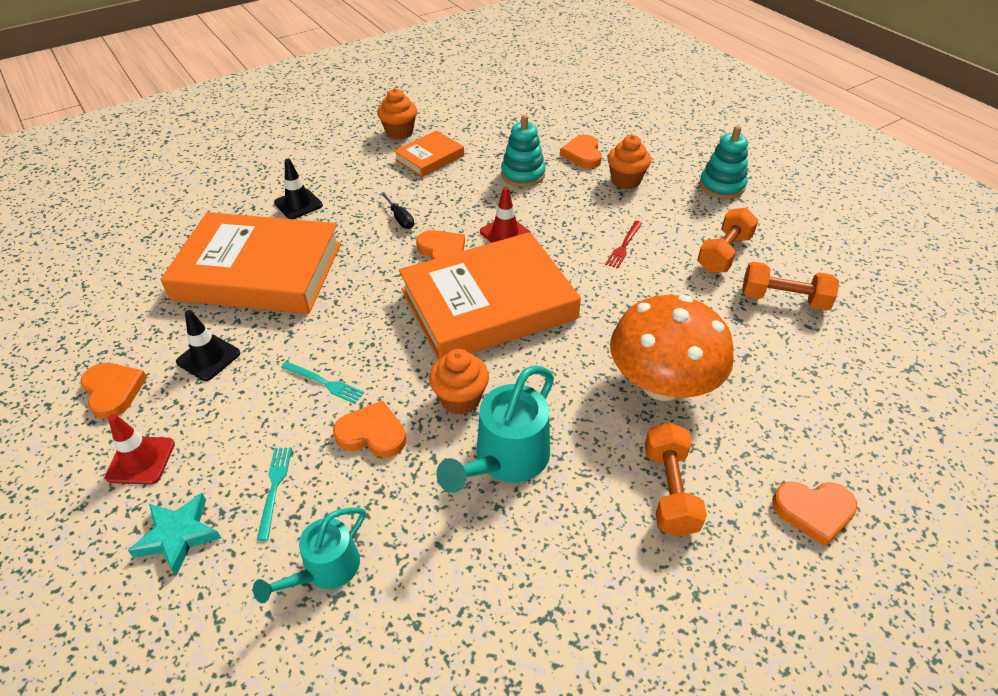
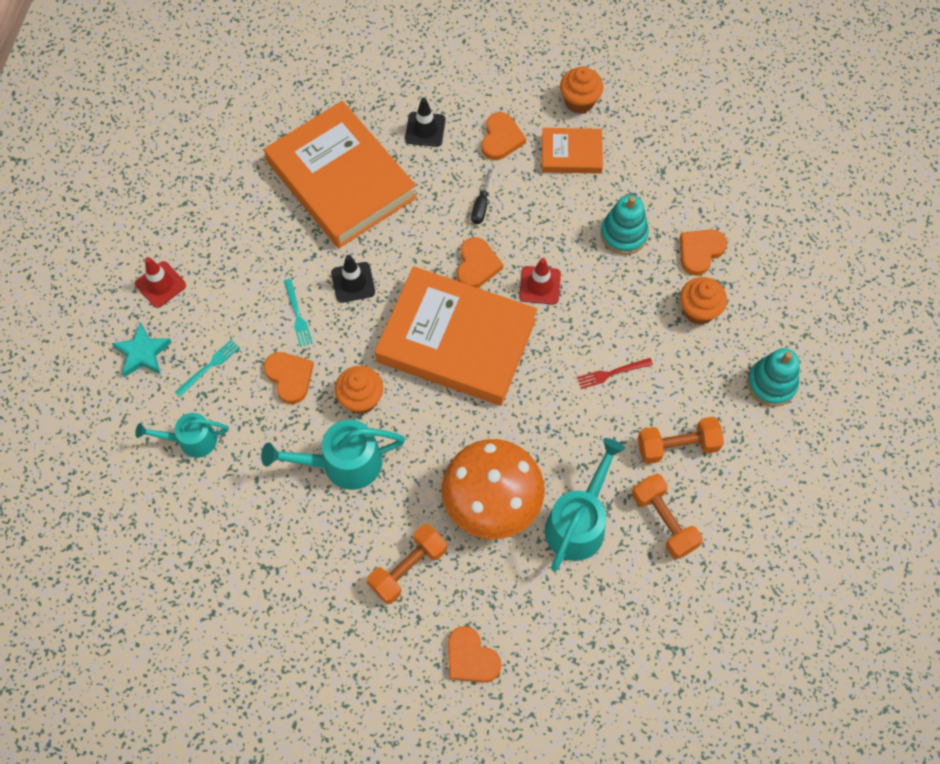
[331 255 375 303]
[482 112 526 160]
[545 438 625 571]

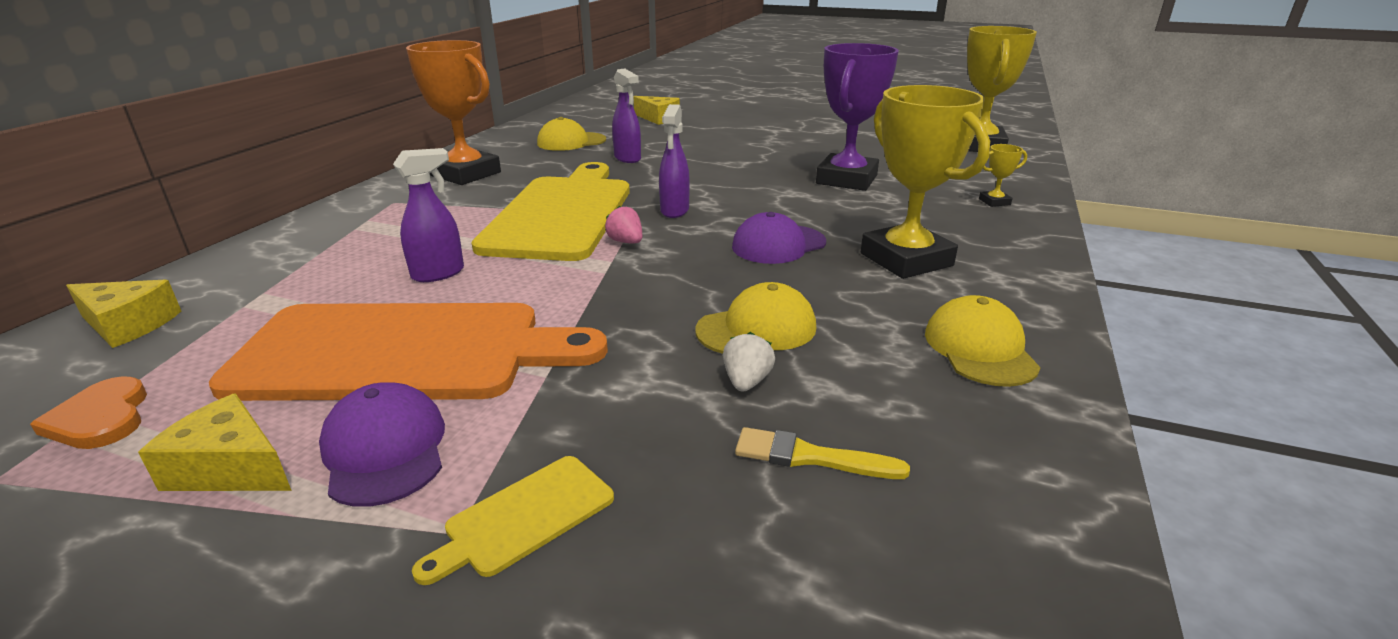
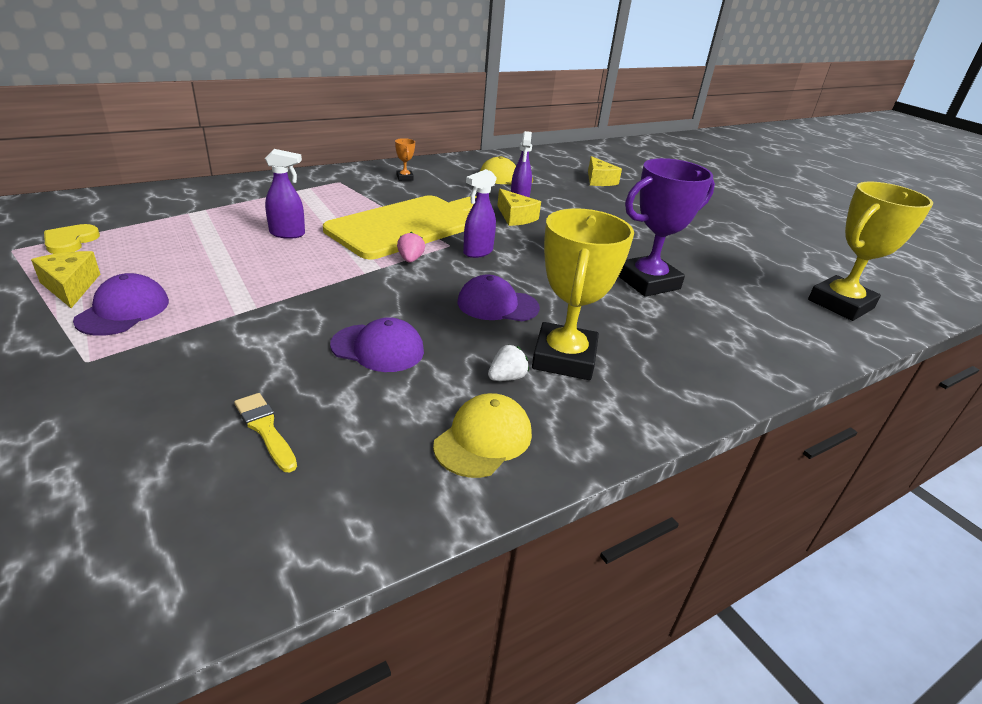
[395 138 415 181]
[979 144 1027 207] (first image)
[497 189 541 226]
[330 317 424 372]
[209 303 608 401] (first image)
[488 345 529 381]
[44 224 100 254]
[412 456 614 585] (first image)

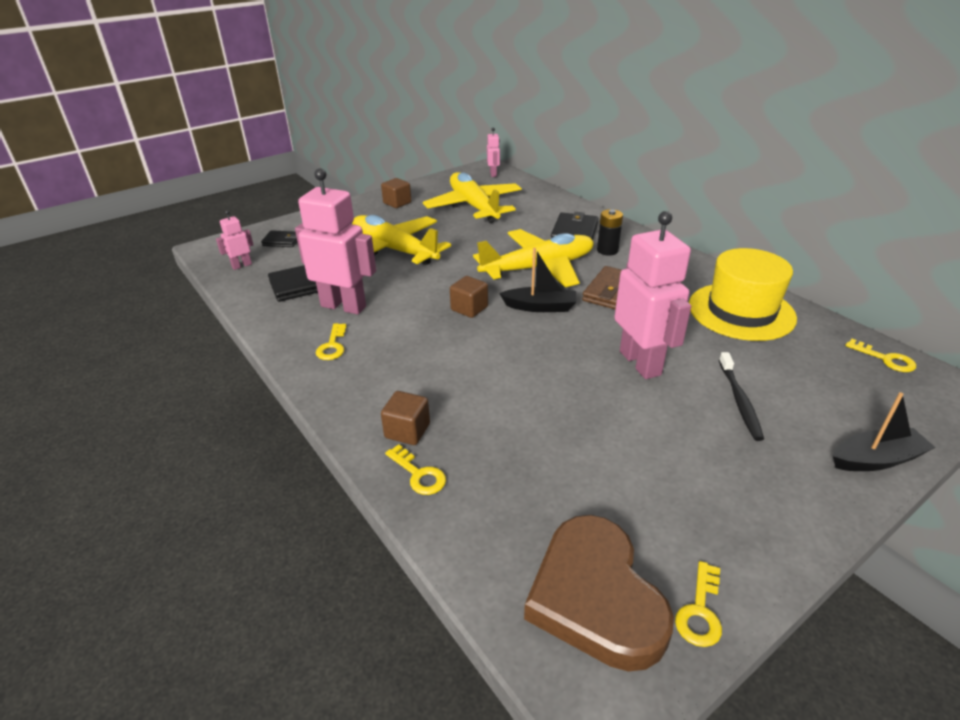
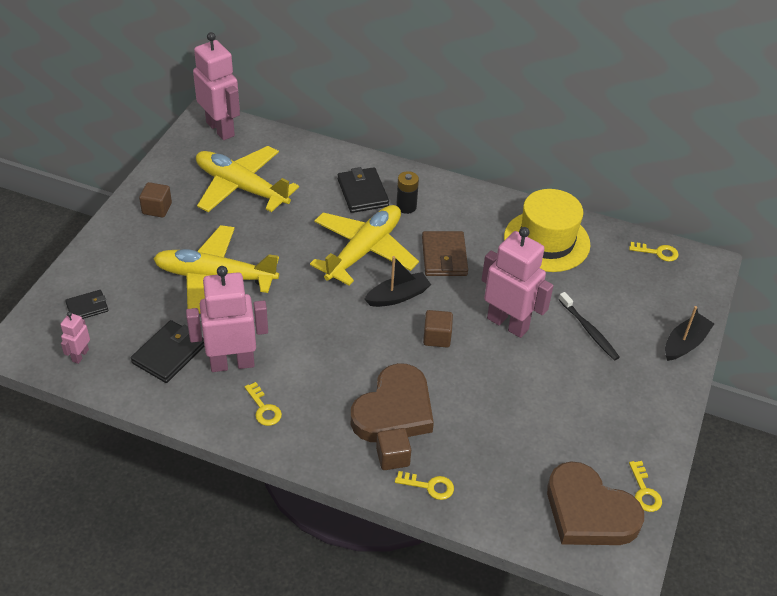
[193 32 240 140]
[423 310 453 347]
[351 363 434 442]

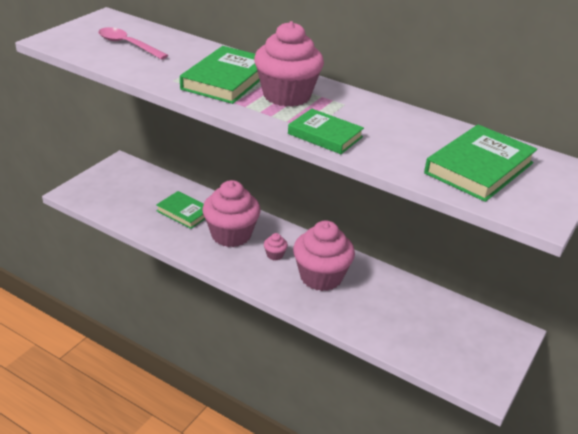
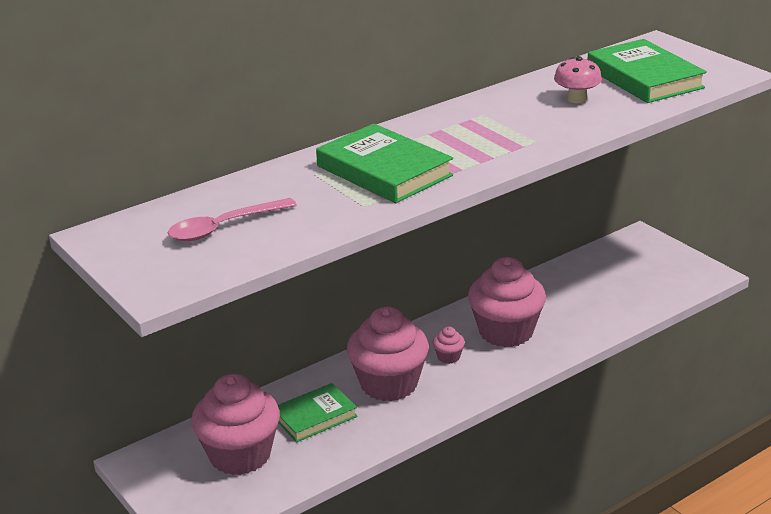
[191 373 280 475]
[288 109 364 154] (first image)
[554 56 602 103]

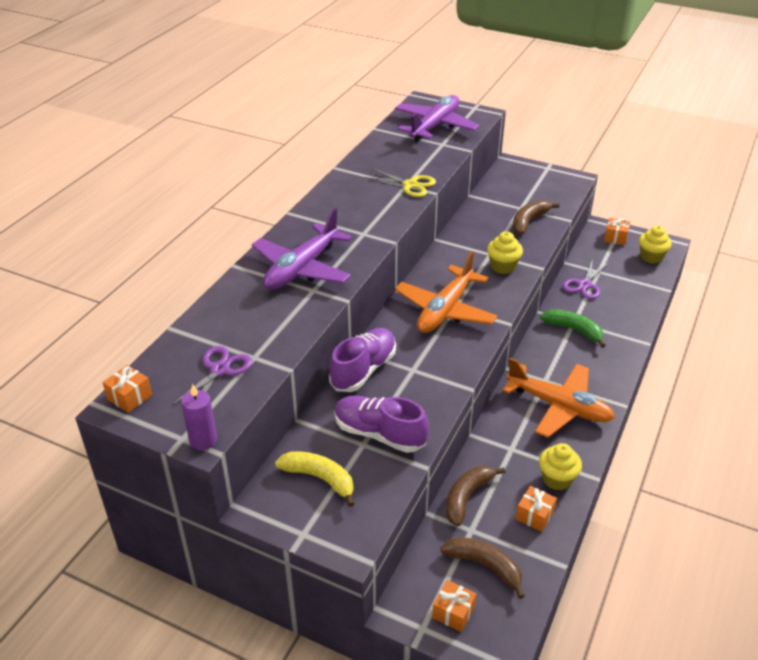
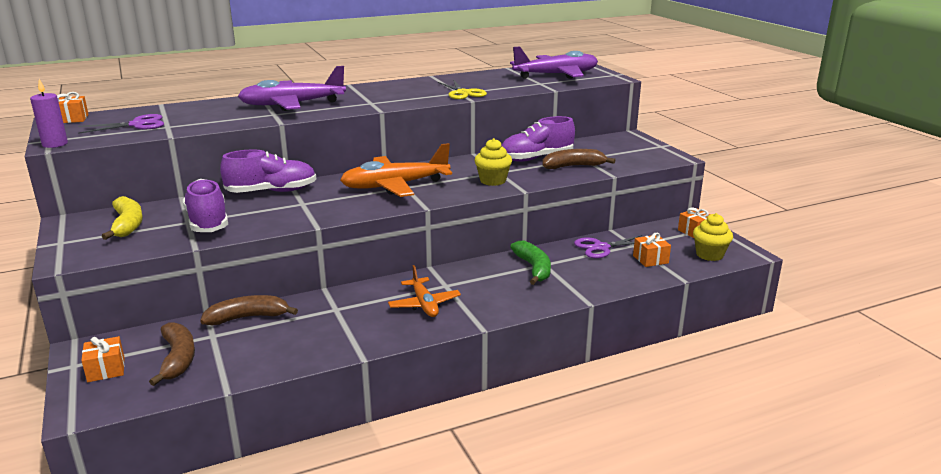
[388 265 461 317]
[539 443 582 491] (first image)
[633 233 671 267]
[501 116 575 162]

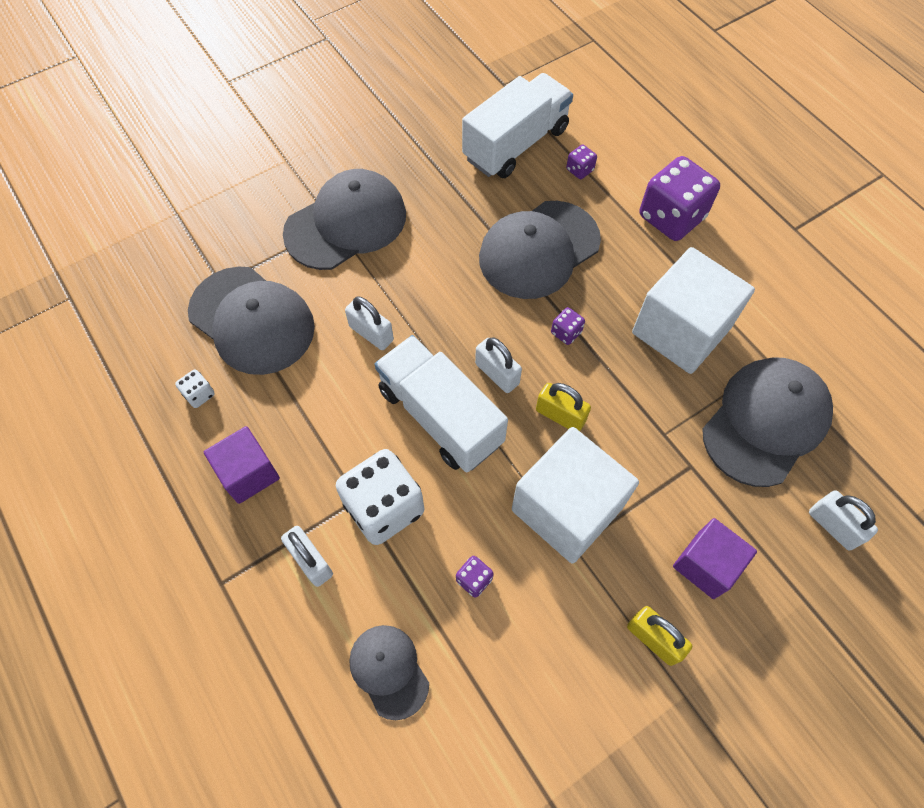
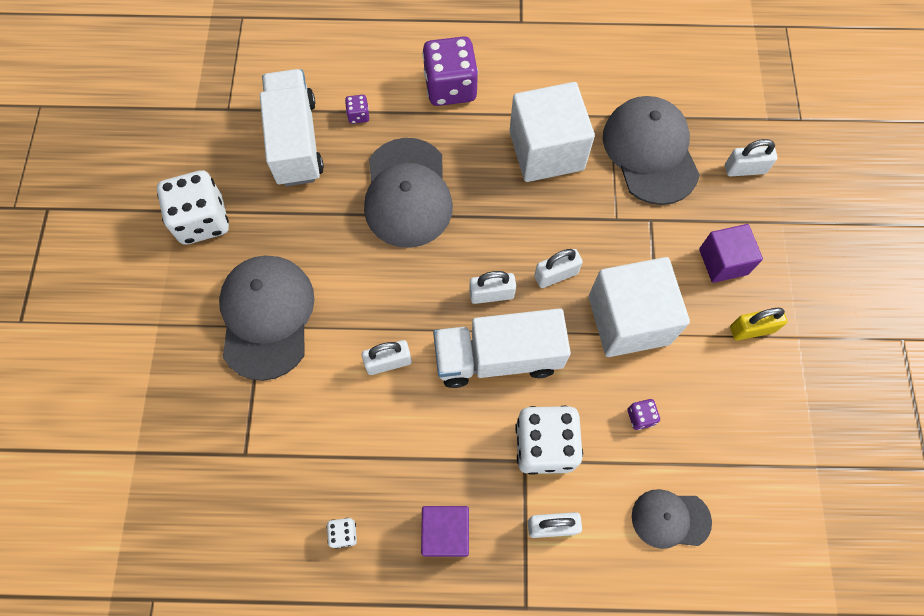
[188 266 315 375] (first image)
[551 307 585 345] (first image)
[534 249 583 288]
[157 170 229 245]

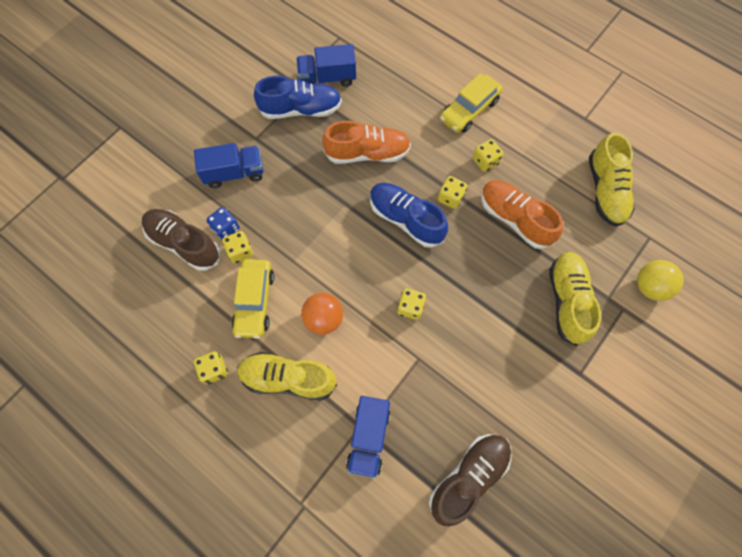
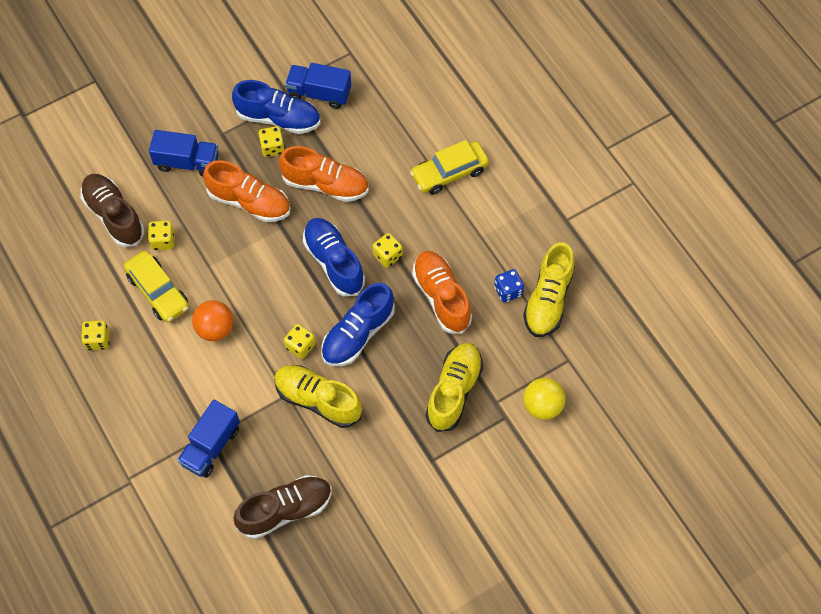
[258 126 285 157]
[494 269 524 303]
[124 250 189 323]
[274 365 362 428]
[203 160 290 222]
[321 283 395 366]

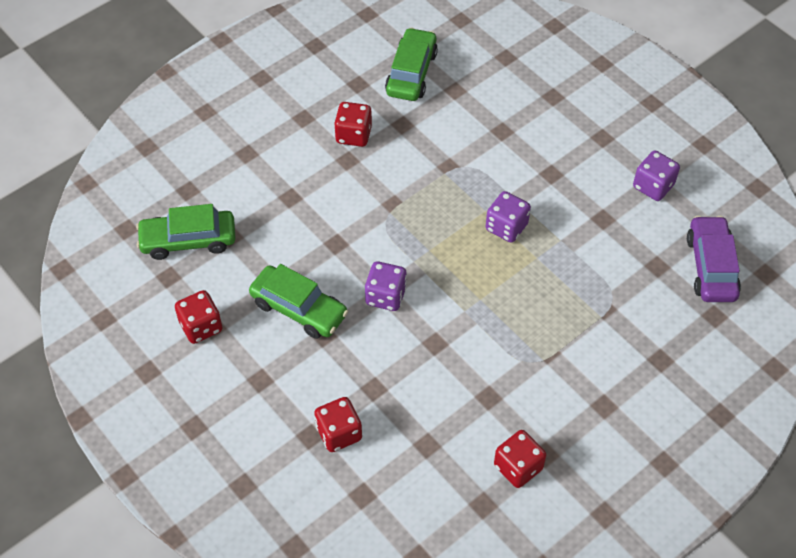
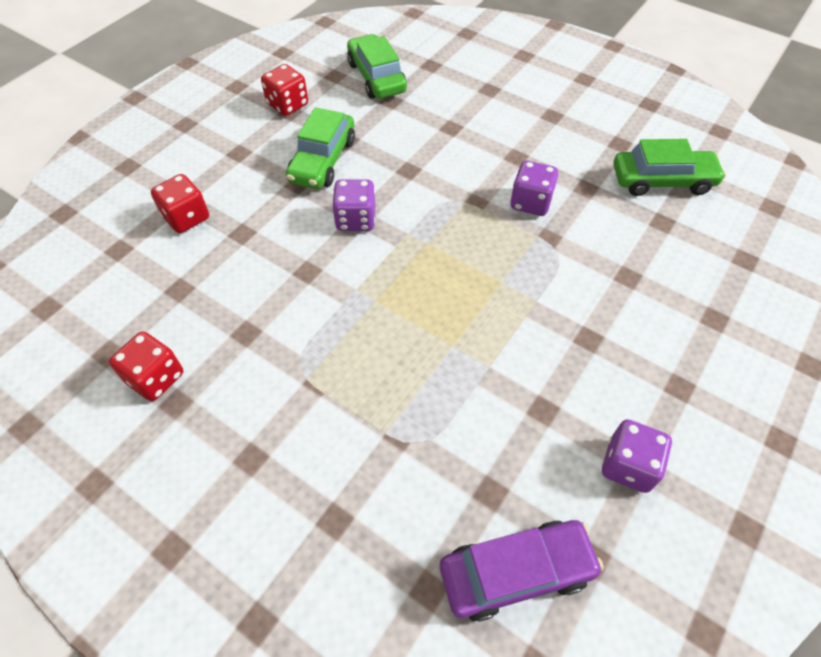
[334 102 372 147] (first image)
[510 161 559 216]

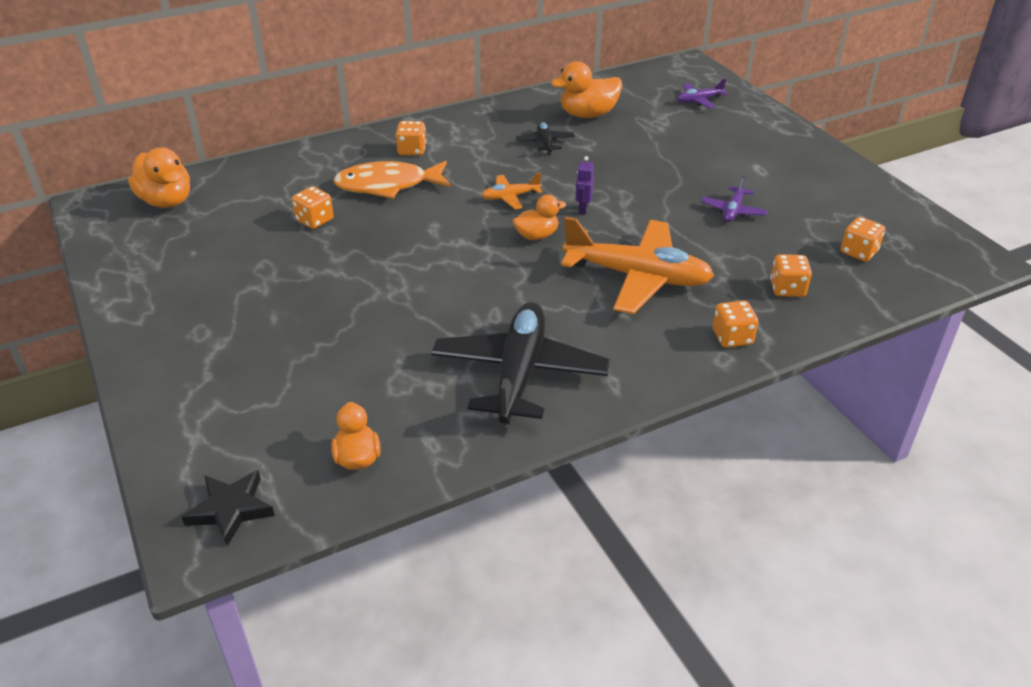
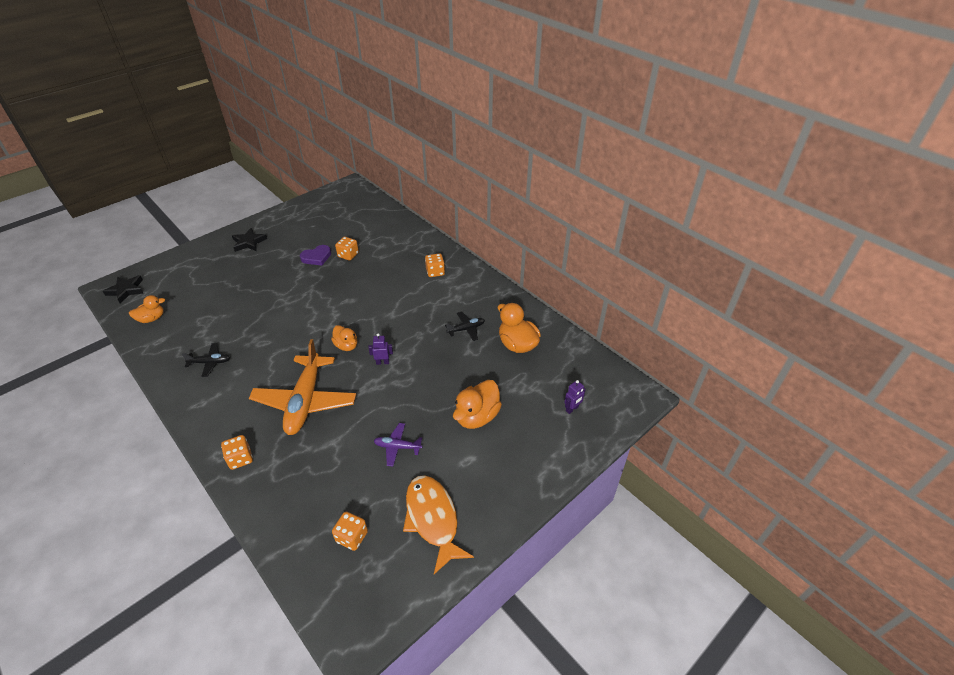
[564 380 586 414]
[453 380 502 429]
[403 475 474 574]
[481 173 542 209] (first image)
[770 254 812 297] (first image)
[182 343 230 377]
[232 228 267 252]
[300 245 331 266]

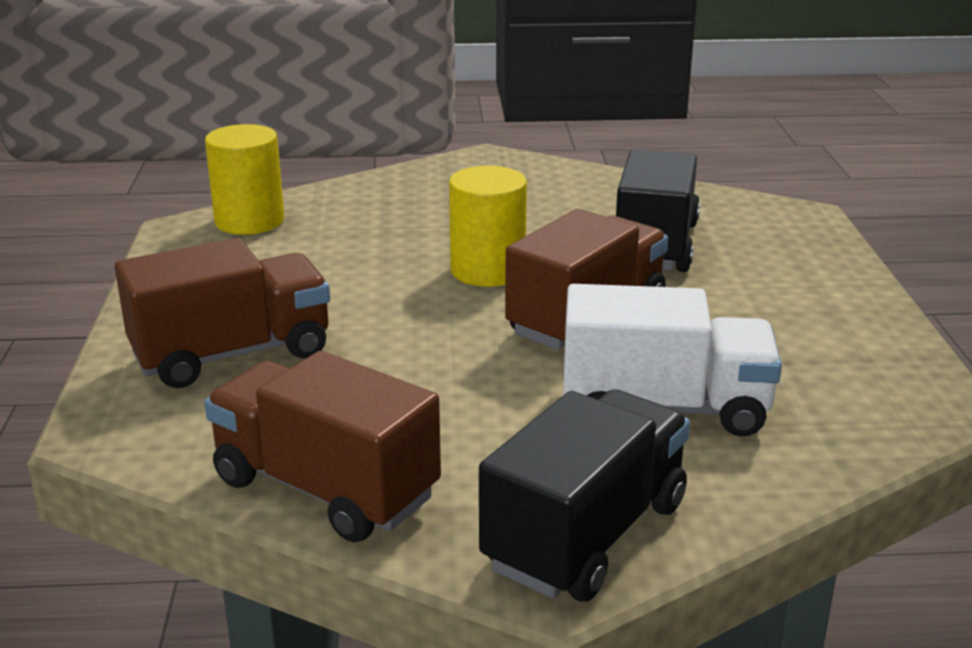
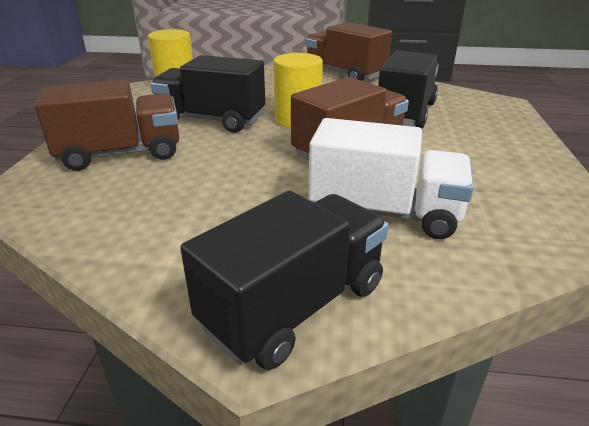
[306 22 392 81]
[150 55 265 133]

